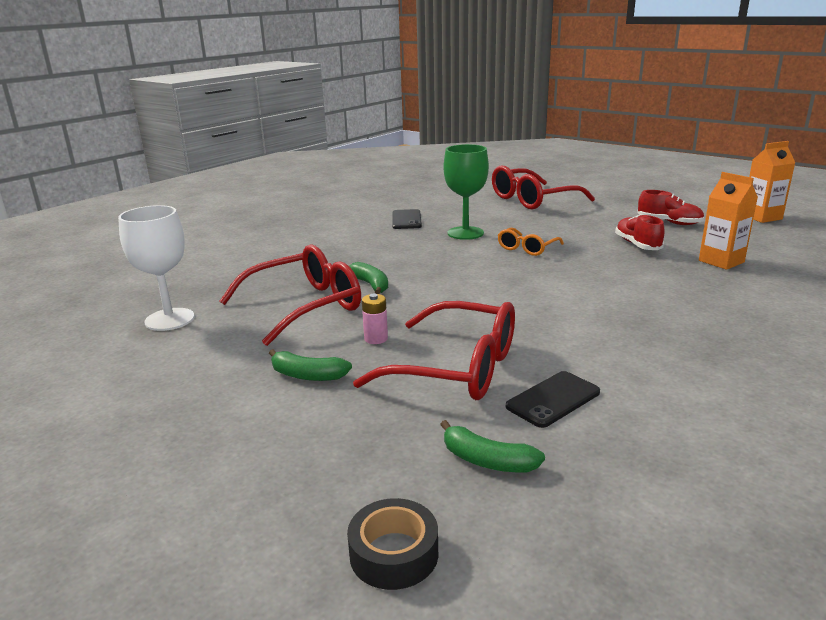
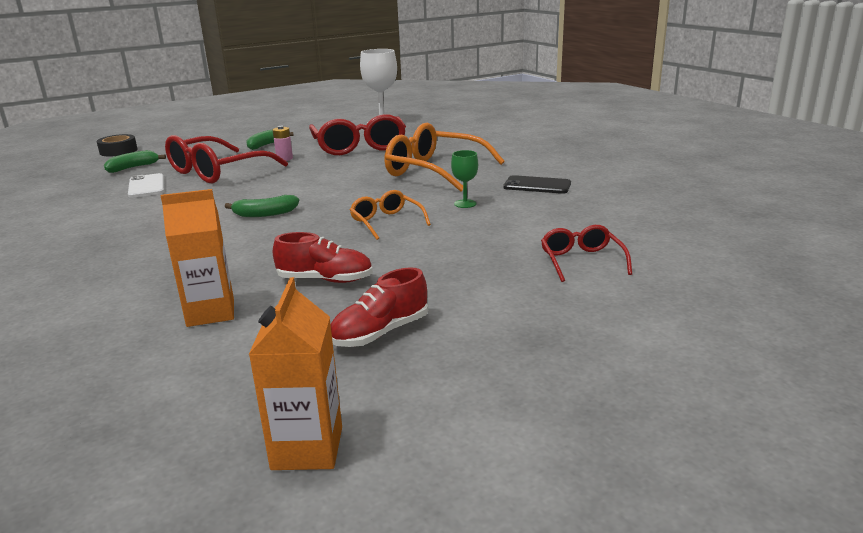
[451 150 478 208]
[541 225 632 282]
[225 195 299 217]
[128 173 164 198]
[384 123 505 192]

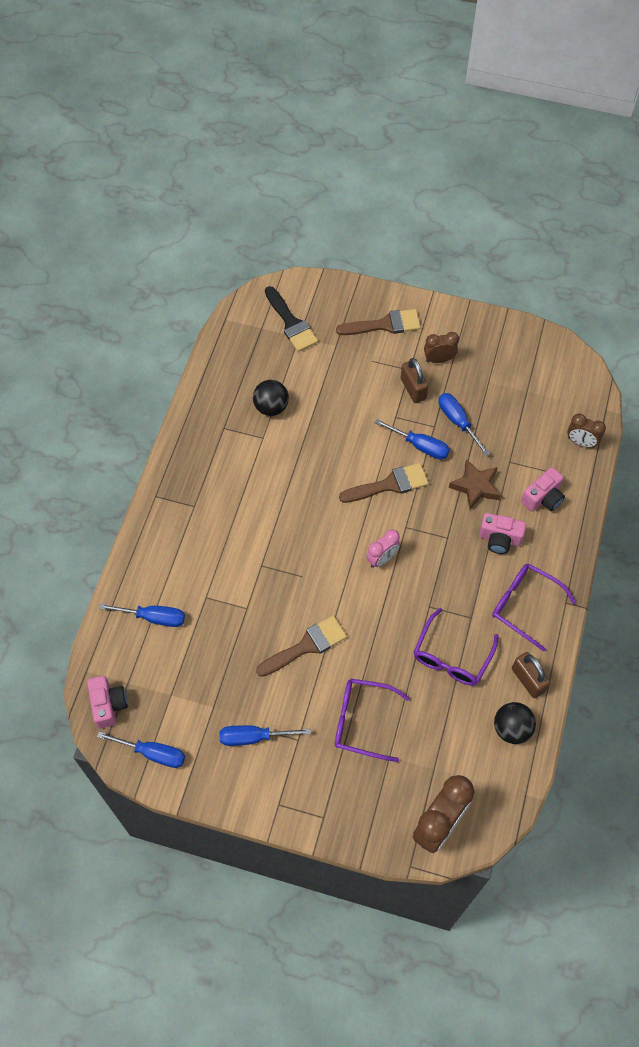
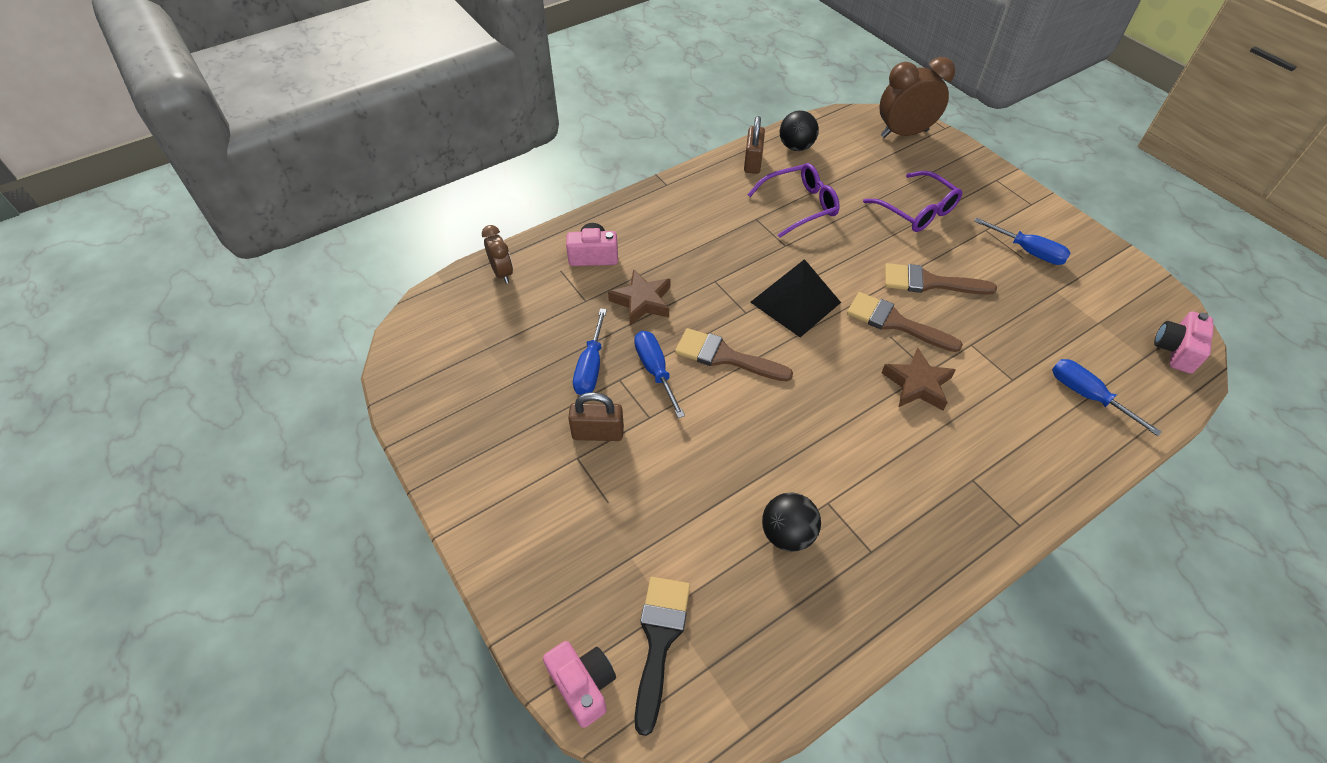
[847 292 963 352]
[424 332 459 363] (first image)
[568 392 624 441]
[543 641 616 728]
[750 259 841 337]
[492 563 576 651] (first image)
[97 731 185 768] (first image)
[882 347 956 410]

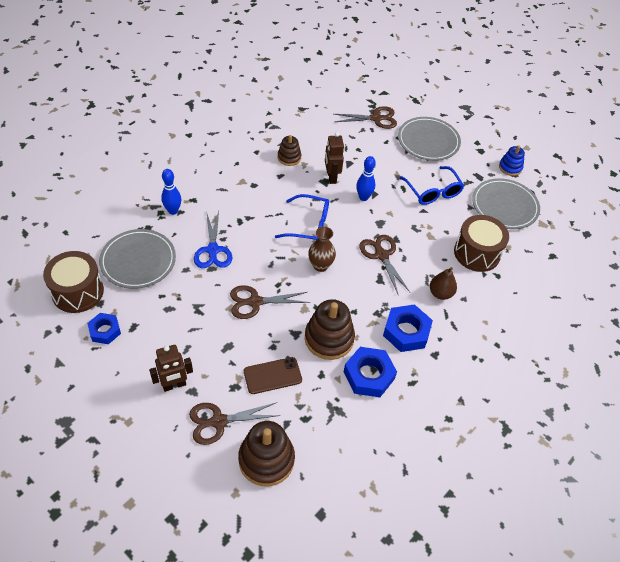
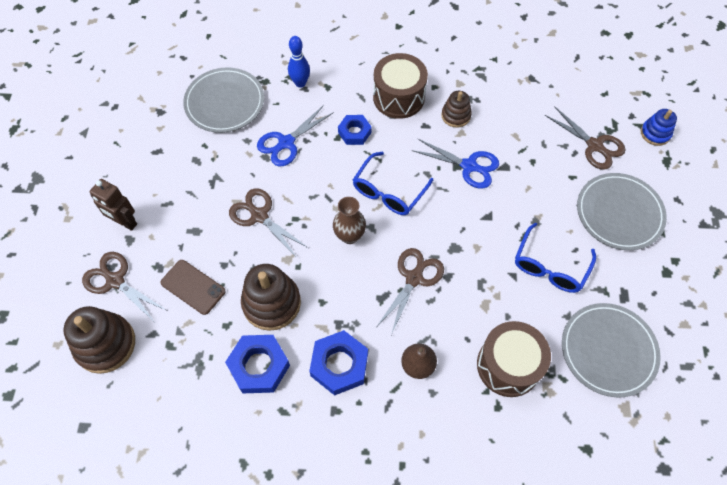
[412 139 499 189]
[641 109 677 146]
[356 156 376 201] (first image)
[353 152 433 215]
[373 53 428 119]
[338 115 372 145]

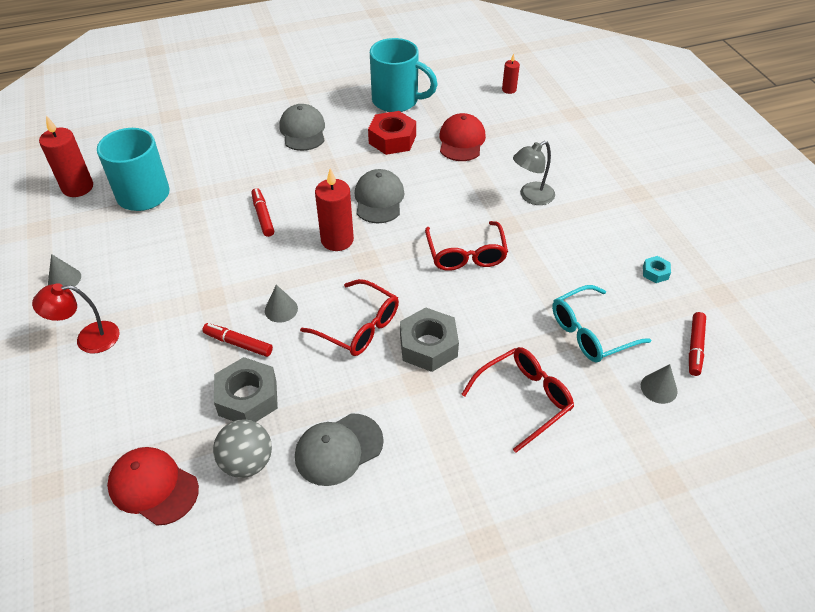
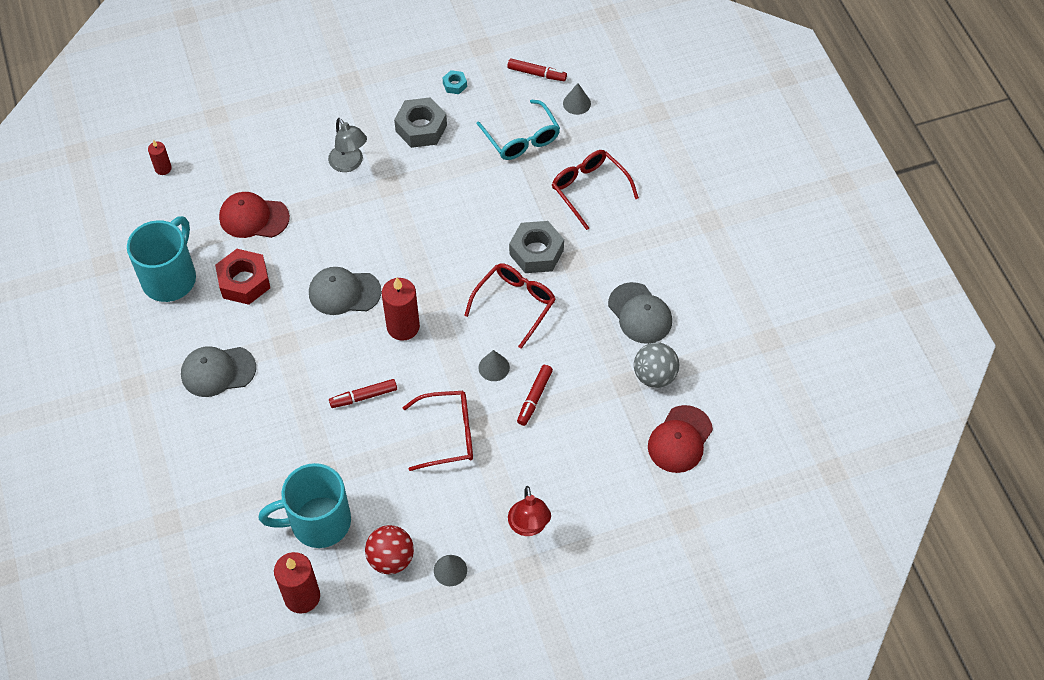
[402 391 473 471]
[394 97 447 148]
[365 525 414 574]

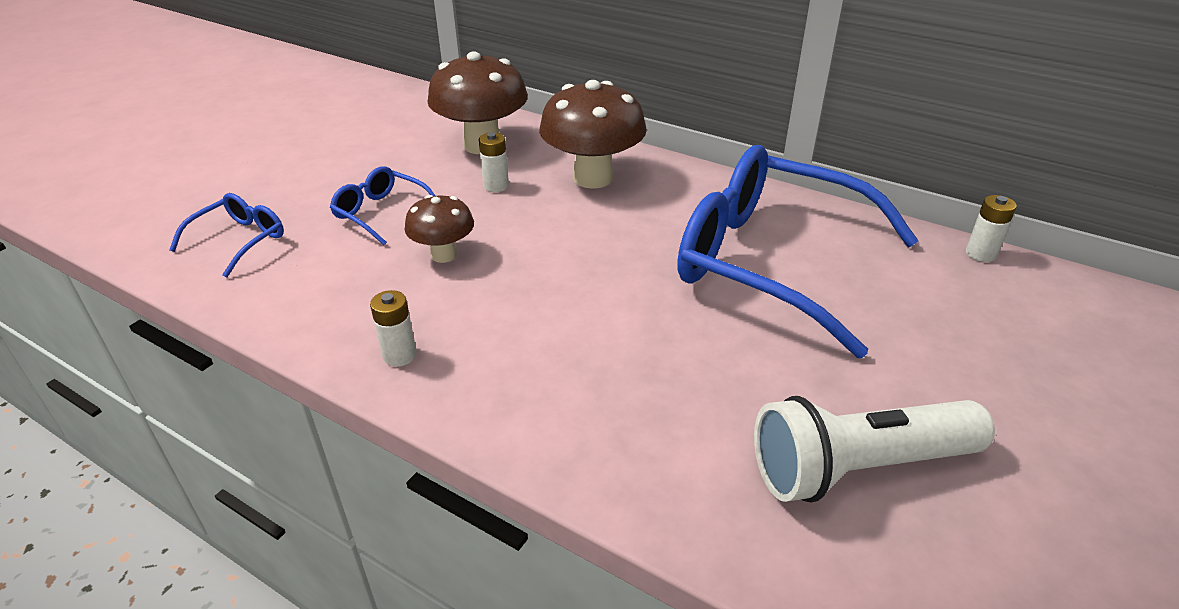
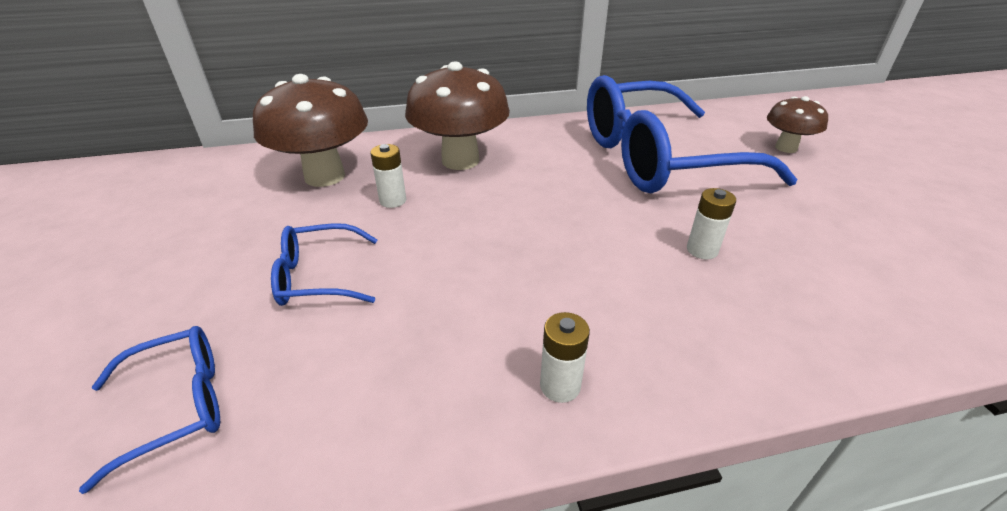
[79 326 220 494]
[767 96 828 153]
[687 188 736 260]
[754 396 995 503] (first image)

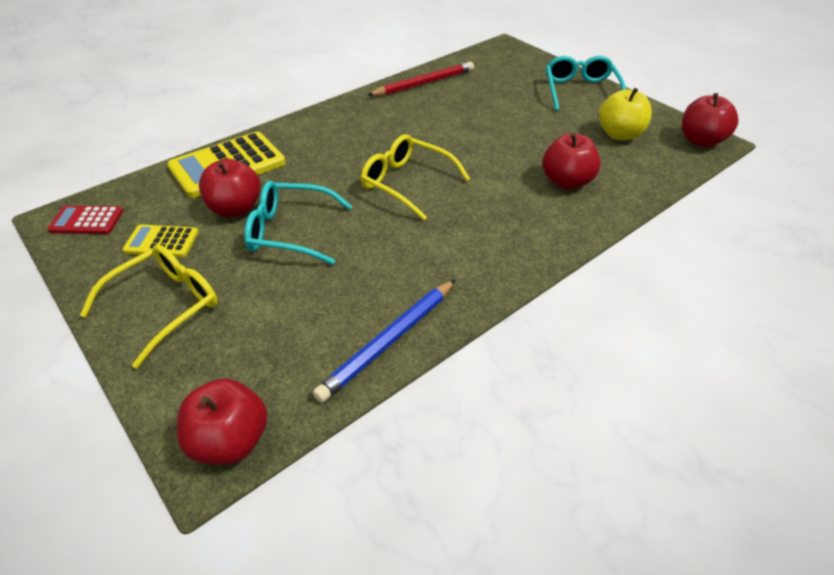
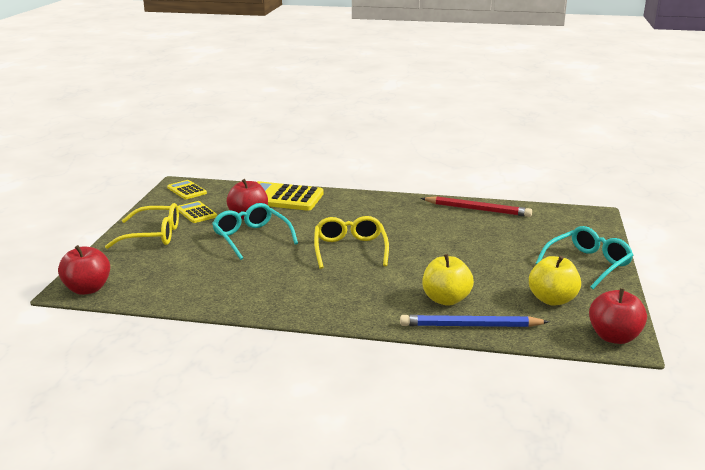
[423 254 474 306]
[167 180 207 199]
[400 315 549 327]

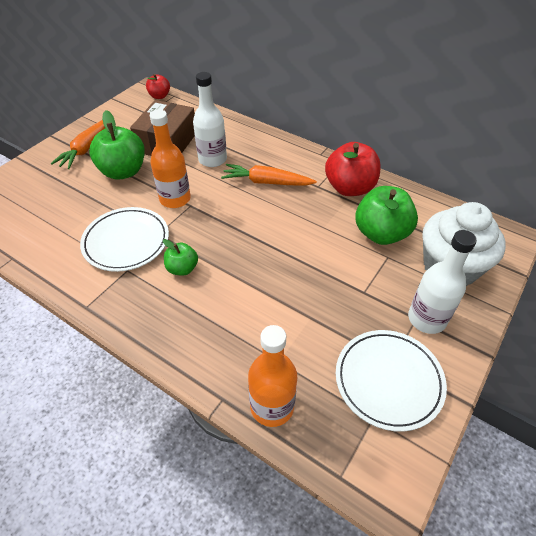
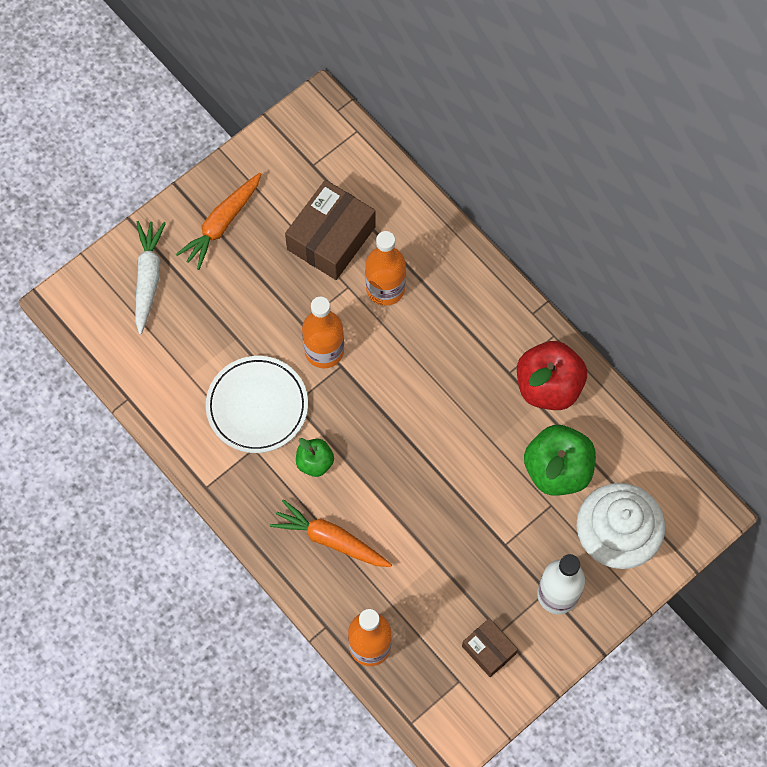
[365 231 406 306]
[146 74 170 99] (first image)
[89 110 145 180] (first image)
[270 499 392 567]
[462 618 518 677]
[135 221 166 335]

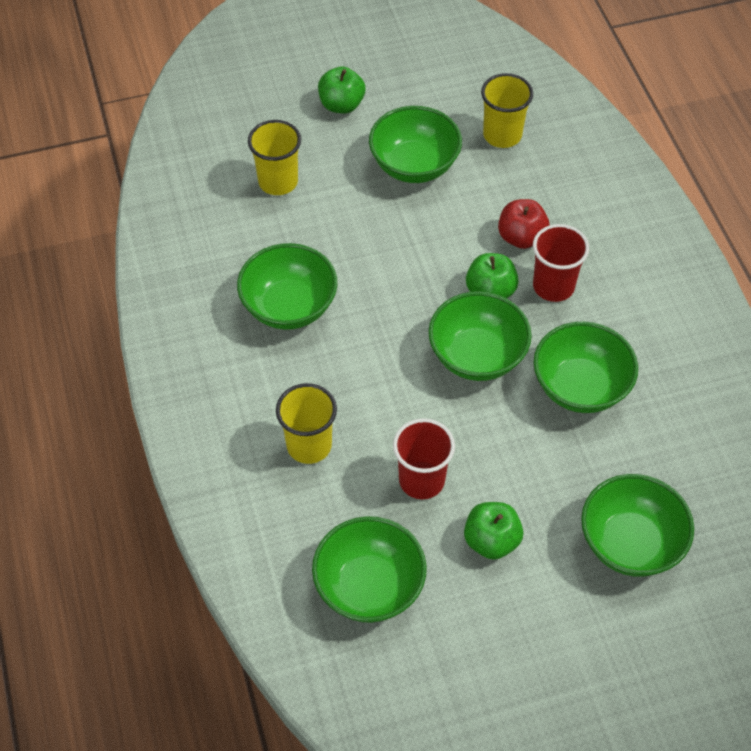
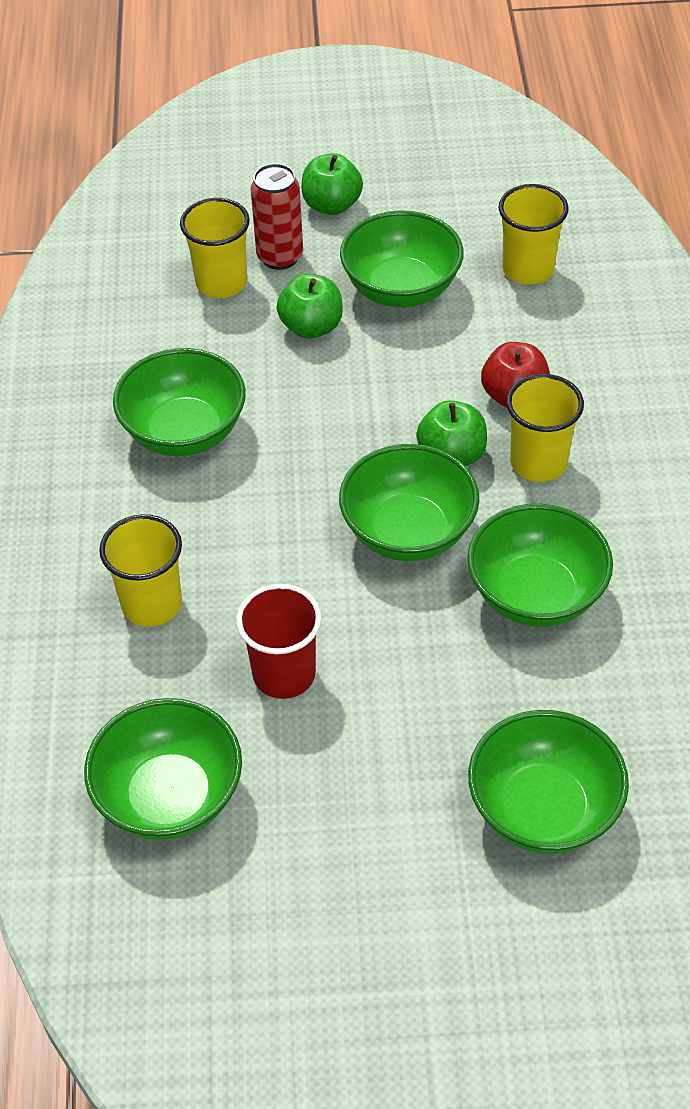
[506 374 584 482]
[277 274 343 339]
[250 163 303 270]

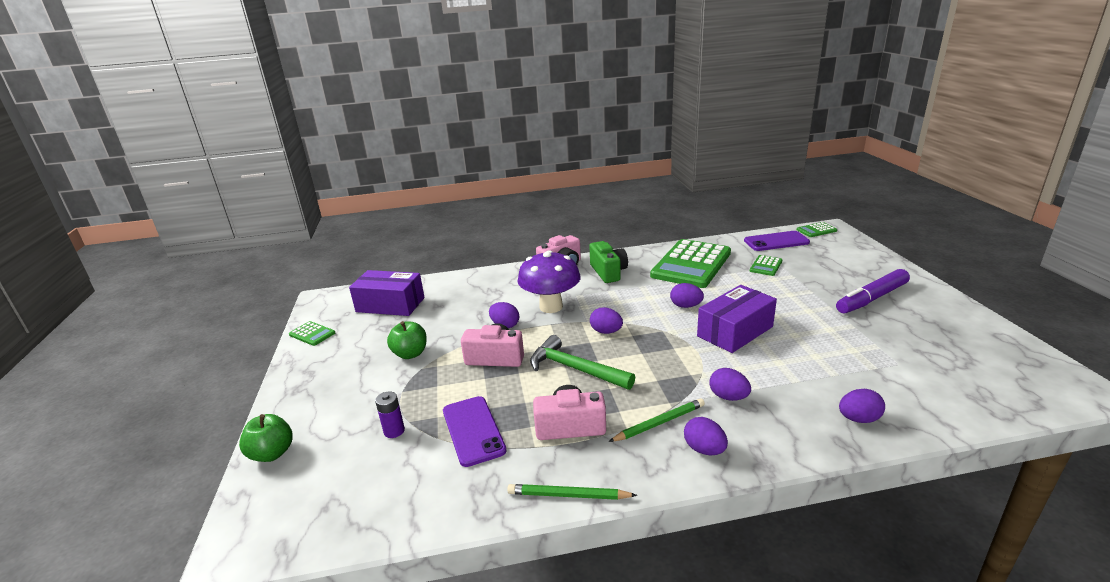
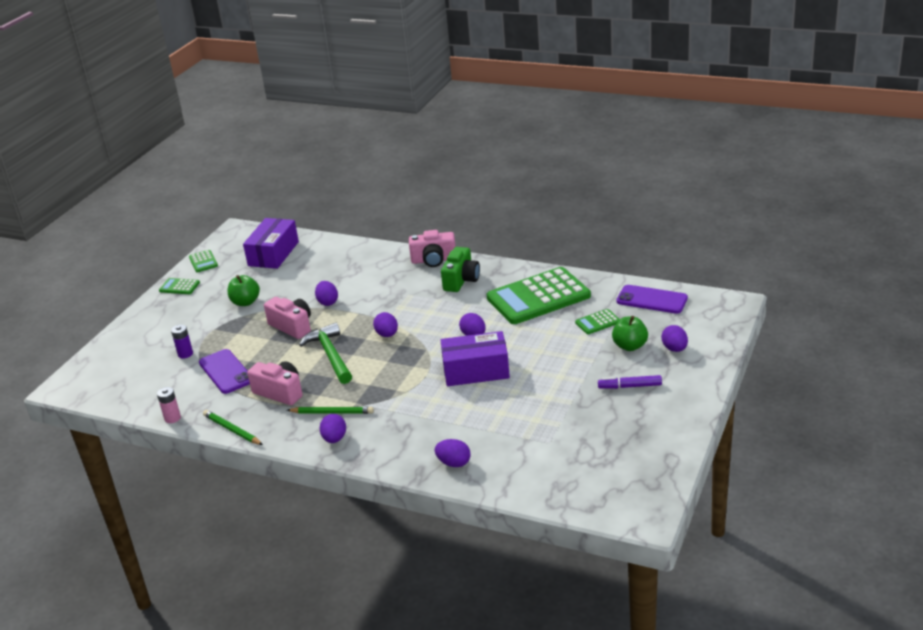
[159 278 200 294]
[517 250 581 313] (first image)
[598 375 662 389]
[243 218 299 269]
[661 325 688 352]
[199 349 250 394]
[612 316 648 351]
[157 387 181 423]

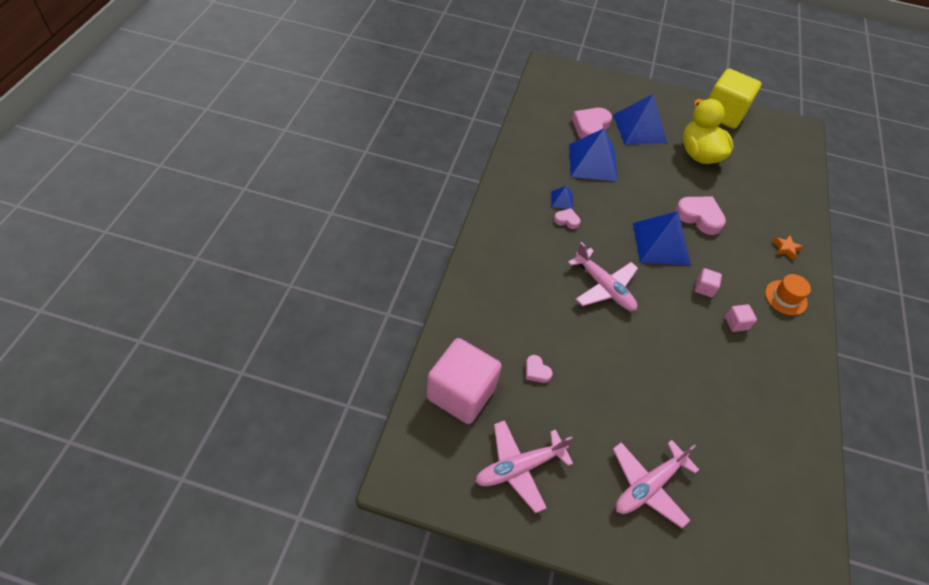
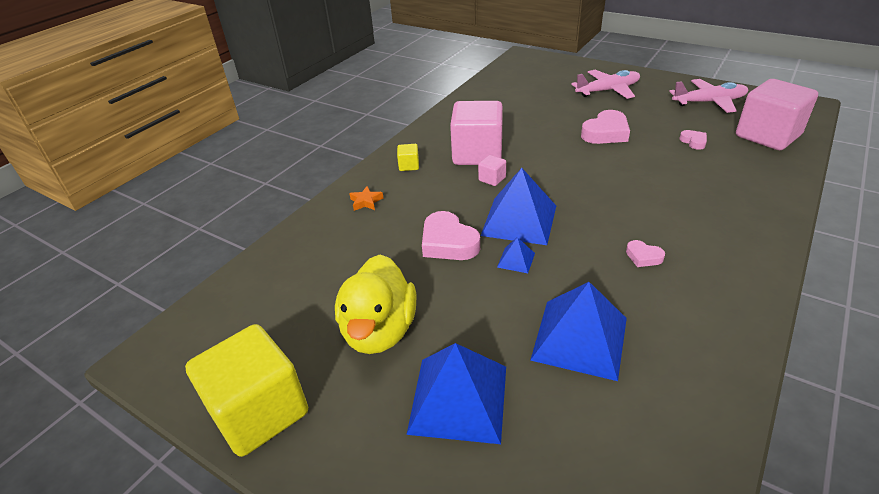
[581 110 630 144]
[497 237 535 273]
[568 242 638 311] (first image)
[397 144 419 171]
[450 101 503 165]

